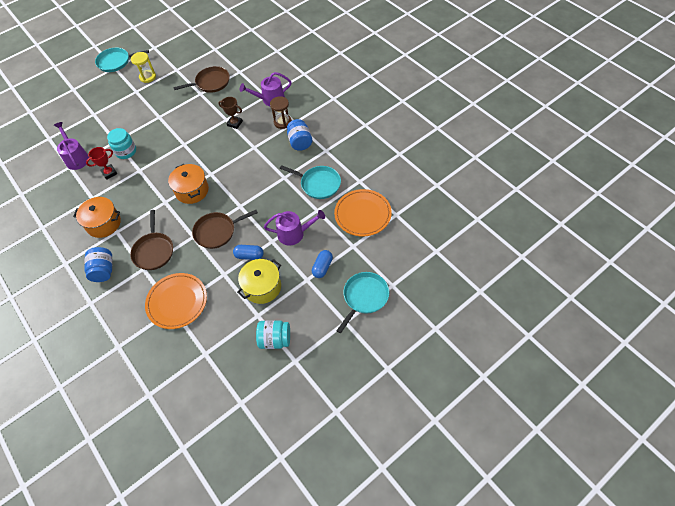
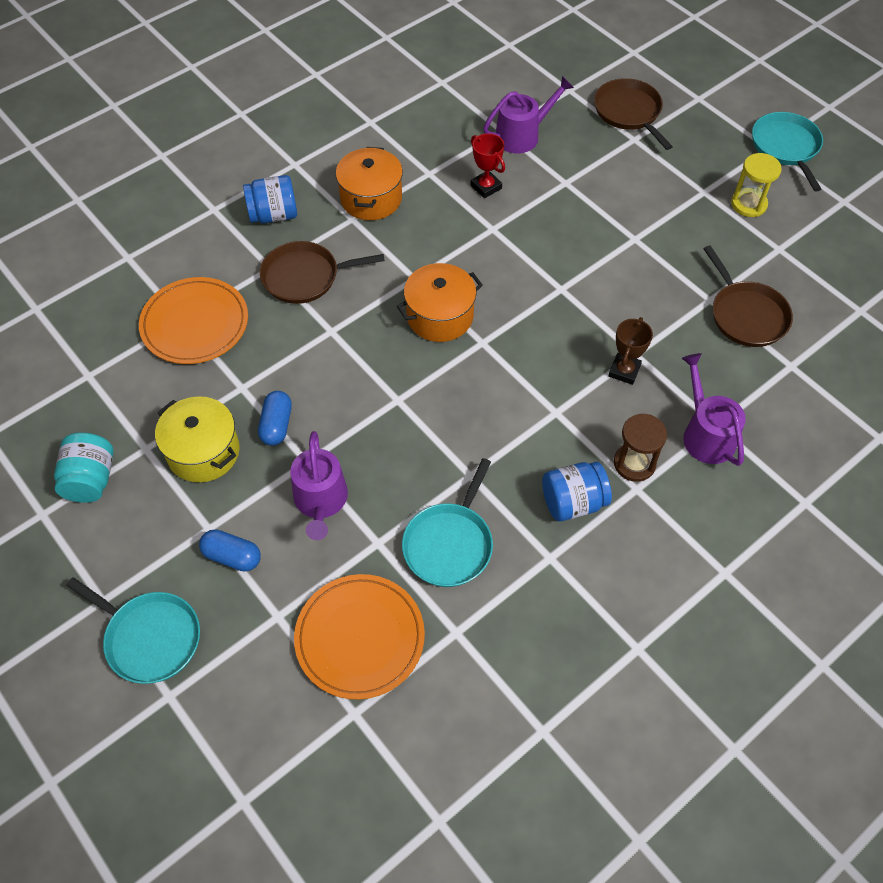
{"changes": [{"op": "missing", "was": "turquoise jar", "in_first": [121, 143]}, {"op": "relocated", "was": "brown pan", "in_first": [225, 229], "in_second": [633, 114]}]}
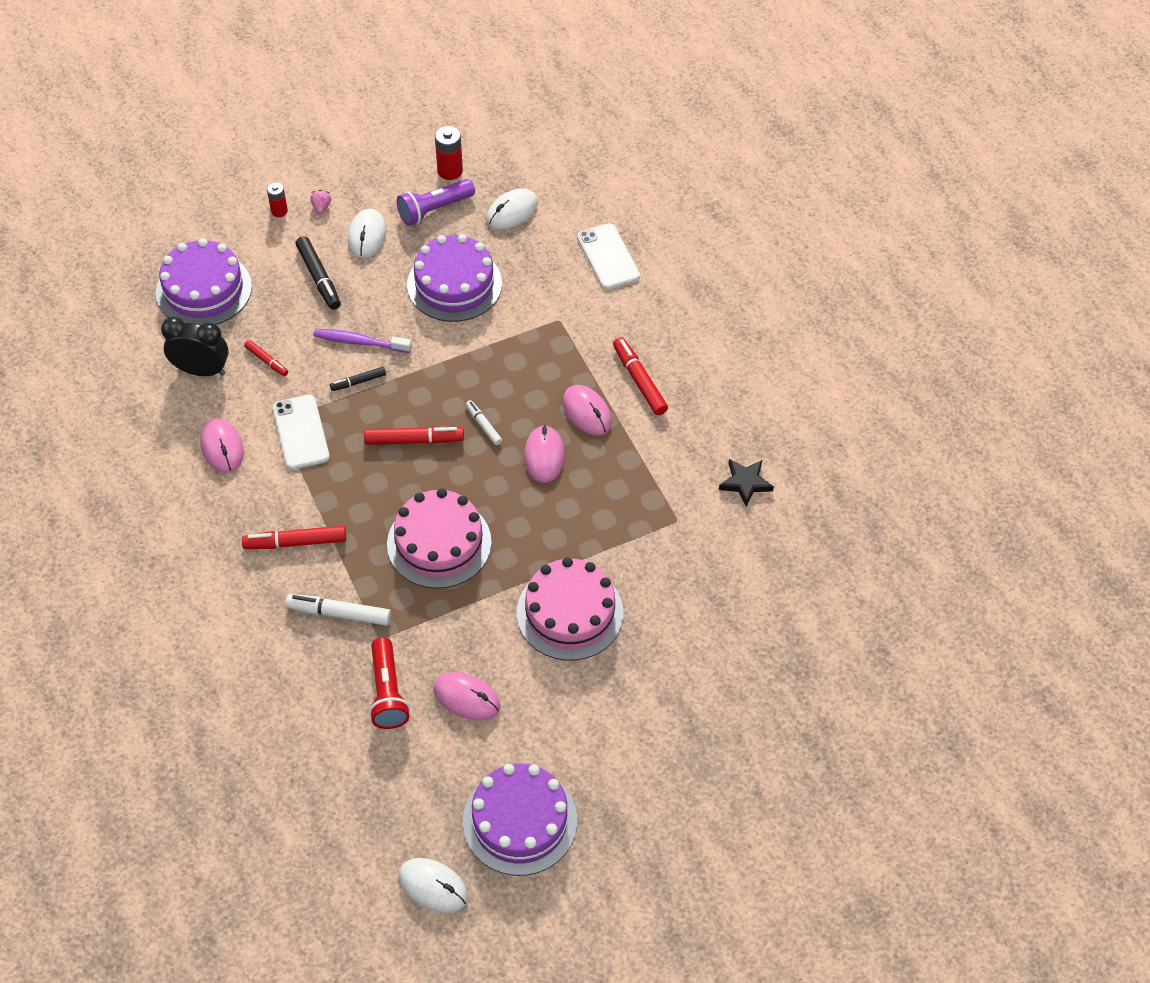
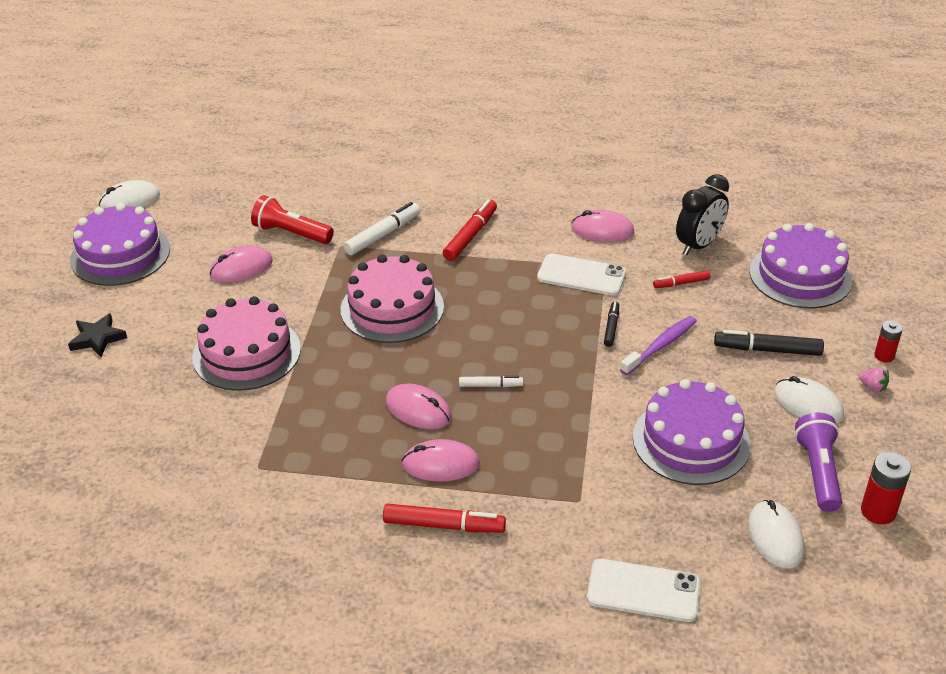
{"changes": [{"op": "missing", "was": "red marker", "in_first": [414, 435]}, {"op": "relocated", "was": "black star", "in_first": [746, 483], "in_second": [97, 335]}]}
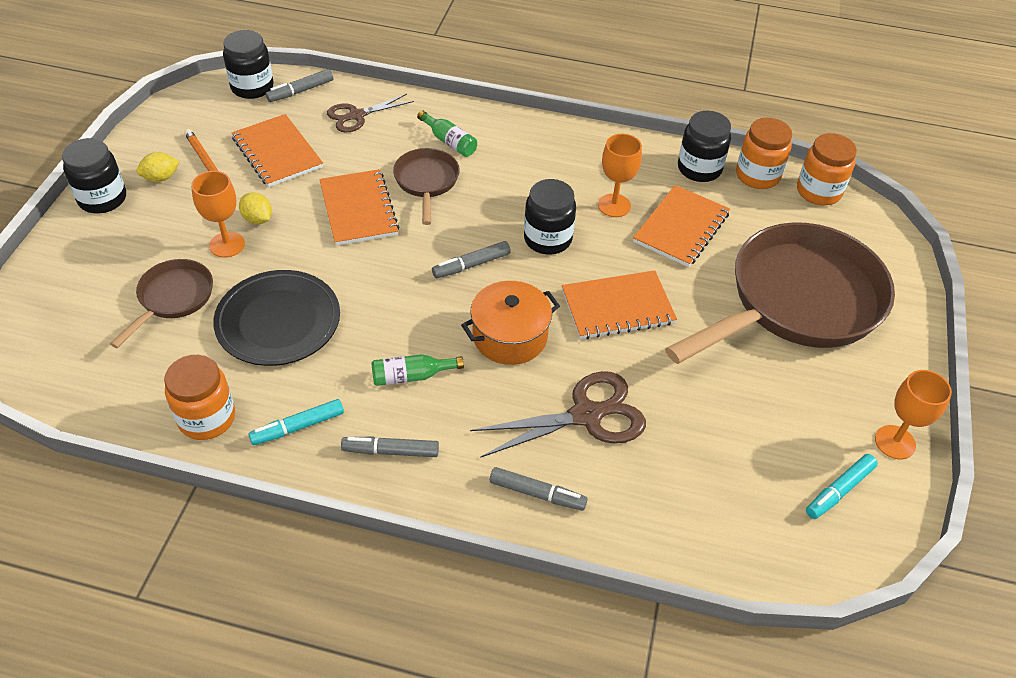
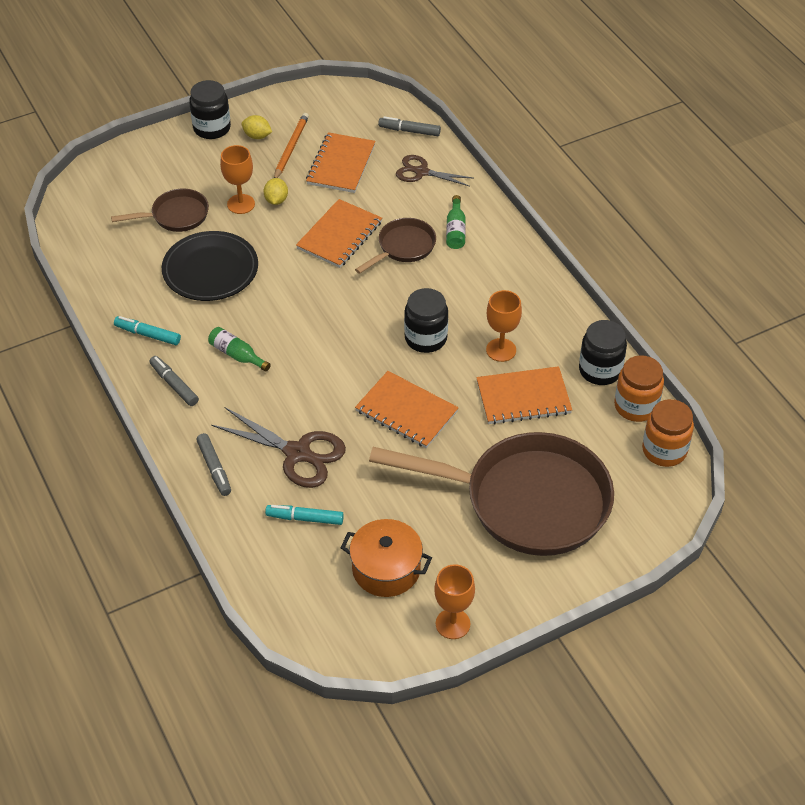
{"changes": [{"op": "missing", "was": "orange jar", "in_first": [199, 397]}, {"op": "missing", "was": "black jar", "in_first": [248, 64]}, {"op": "missing", "was": "grey marker", "in_first": [471, 259]}, {"op": "relocated", "was": "orange pot", "in_first": [510, 323], "in_second": [386, 558]}, {"op": "relocated", "was": "turquoise marker", "in_first": [842, 486], "in_second": [304, 515]}]}
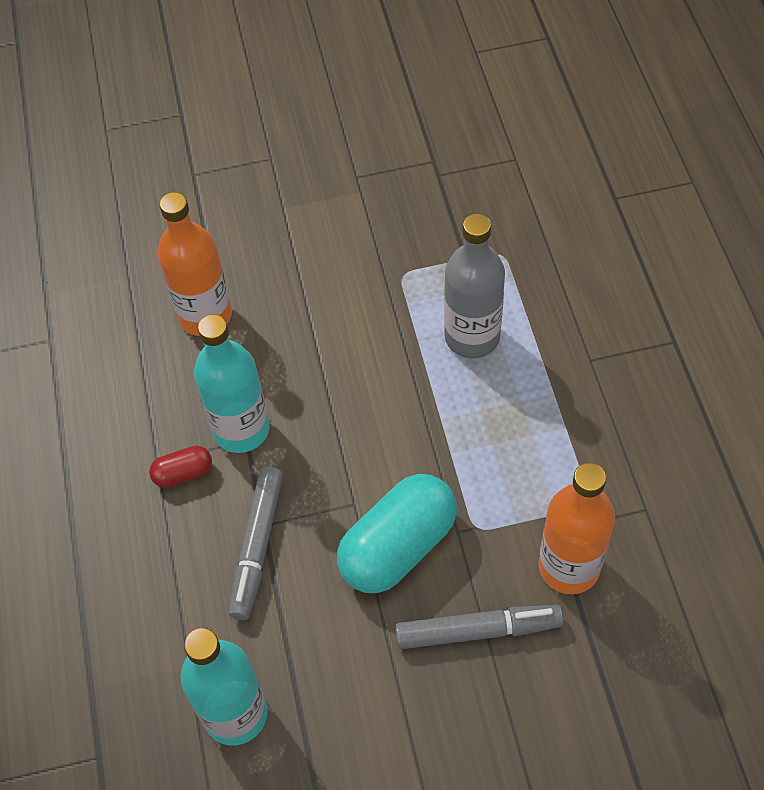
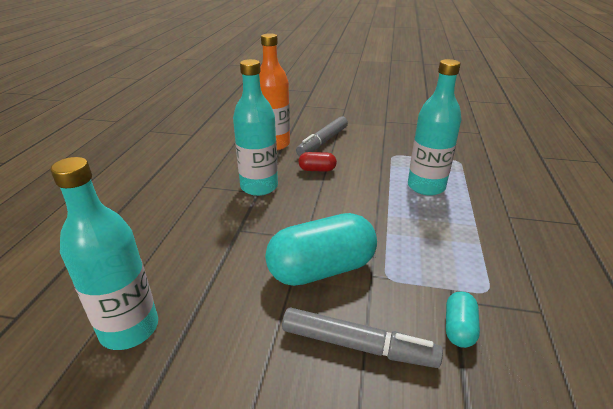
{"changes": [{"op": "relocated", "was": "red capsule", "in_first": [180, 467], "in_second": [317, 162]}, {"op": "relocated", "was": "grey marker", "in_first": [255, 543], "in_second": [322, 136]}, {"op": "colour", "was": "grey bottle", "now": "turquoise bottle", "in_first": [474, 286], "in_second": [434, 127]}, {"op": "exchanged", "was": "orange bottle", "now": "turquoise capsule", "in_first": [576, 528], "in_second": [463, 319]}]}
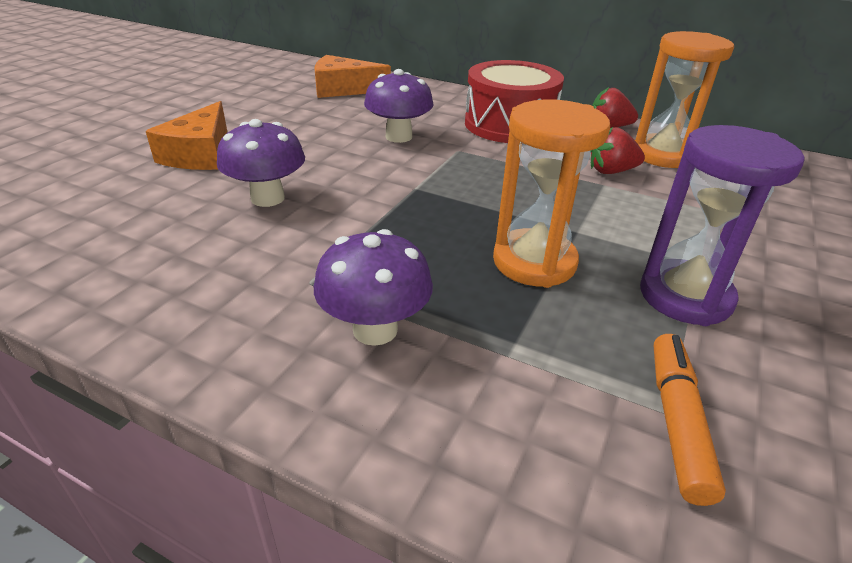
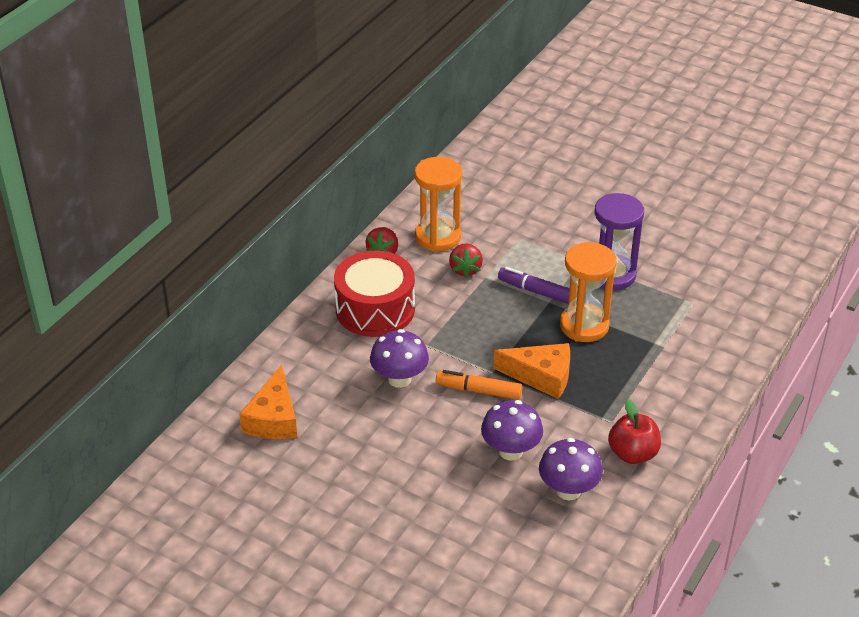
{"changes": [{"op": "relocated", "was": "orange cheese", "in_first": [186, 135], "in_second": [531, 371]}, {"op": "relocated", "was": "purple mushroom", "in_first": [373, 287], "in_second": [571, 469]}, {"op": "relocated", "was": "orange marker", "in_first": [690, 420], "in_second": [479, 385]}, {"op": "appeared", "now": "purple marker", "in_second": [534, 285]}, {"op": "appeared", "now": "red apple", "in_second": [634, 431]}]}
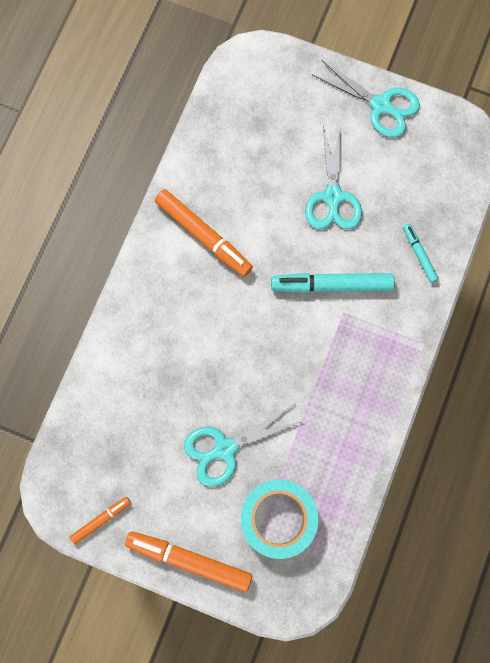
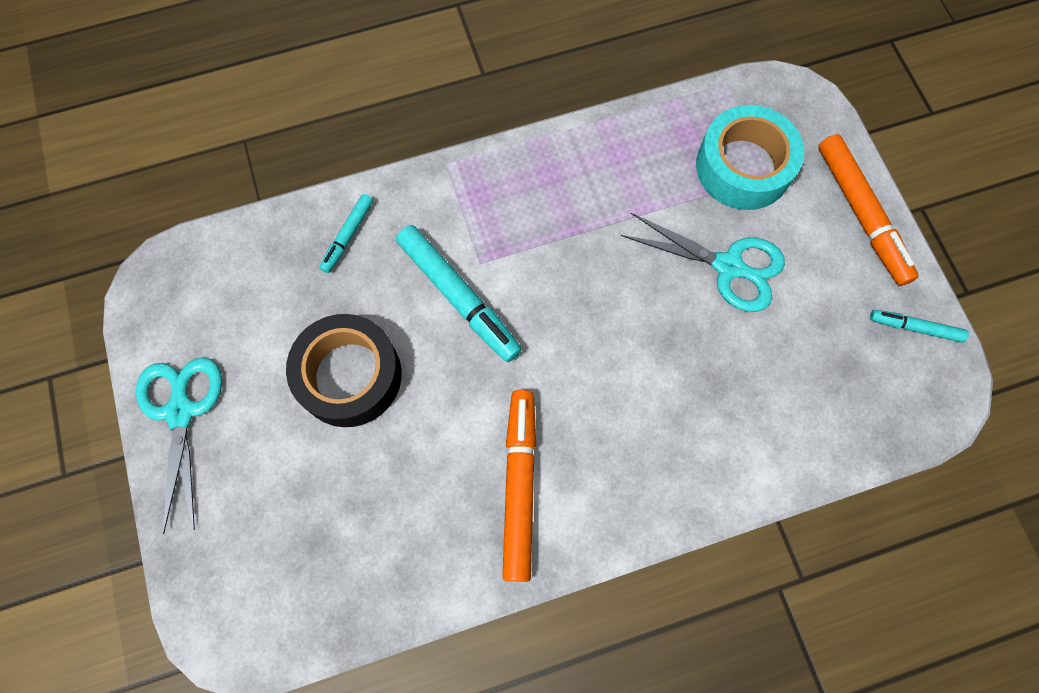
{"changes": [{"op": "colour", "was": "orange marker", "now": "turquoise marker", "in_first": [100, 520], "in_second": [919, 326]}, {"op": "exchanged", "was": "turquoise scissors", "now": "black tape", "in_first": [333, 177], "in_second": [344, 370]}]}
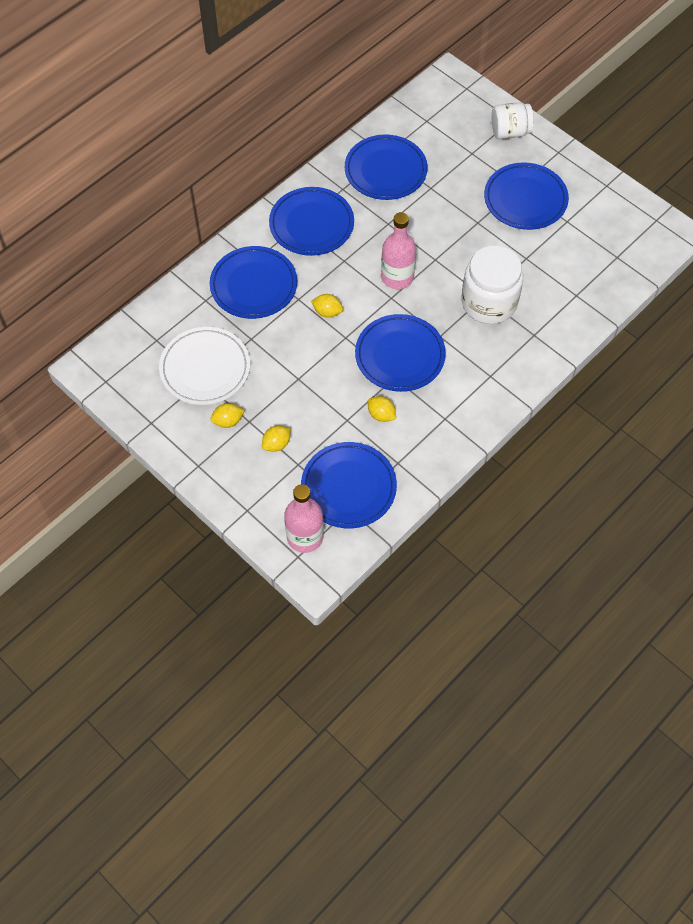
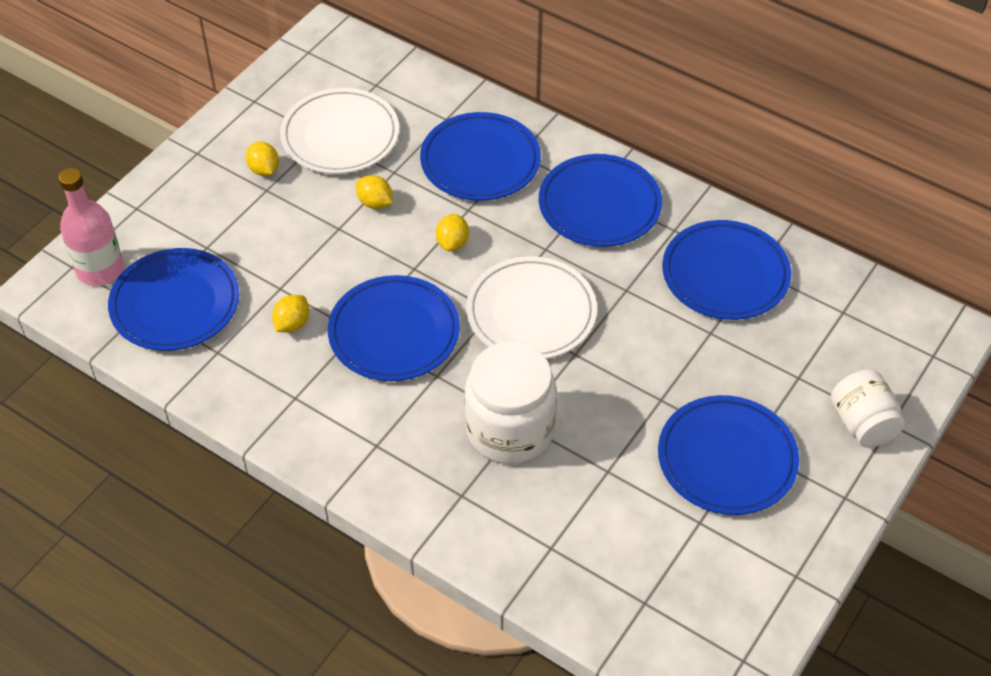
{"changes": [{"op": "relocated", "was": "yellow lemon", "in_first": [276, 438], "in_second": [374, 192]}, {"op": "exchanged", "was": "pink bottle", "now": "white plate", "in_first": [398, 250], "in_second": [531, 307]}]}
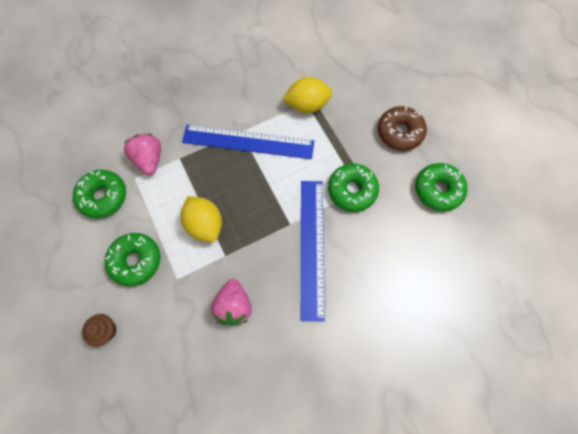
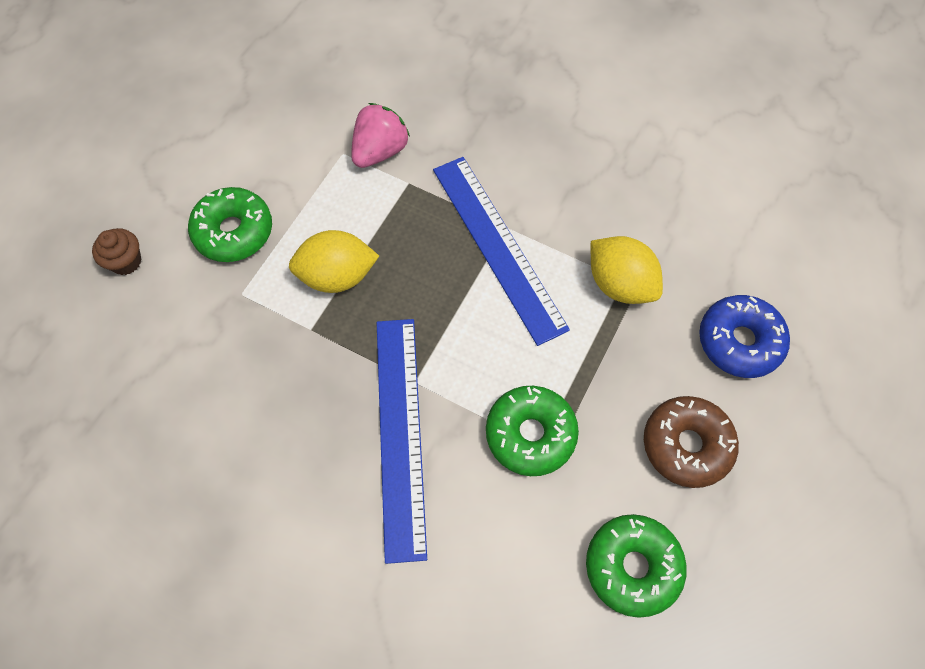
{"changes": [{"op": "missing", "was": "green donut", "in_first": [99, 194]}, {"op": "spun", "was": "yellow lemon", "in_first": [201, 219], "in_second": [334, 261], "clockwise": 60}, {"op": "missing", "was": "pink strawberry", "in_first": [231, 302]}, {"op": "spun", "was": "blue ruler", "in_first": [313, 251], "in_second": [402, 441], "clockwise": -60}, {"op": "appeared", "now": "blue donut", "in_second": [744, 336]}]}
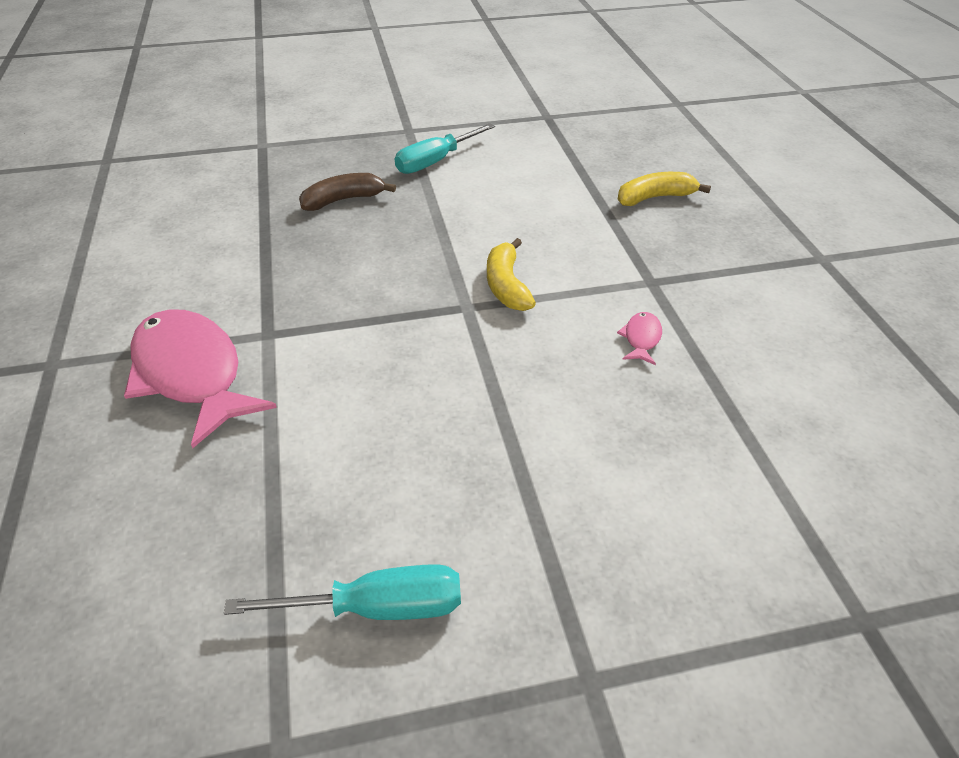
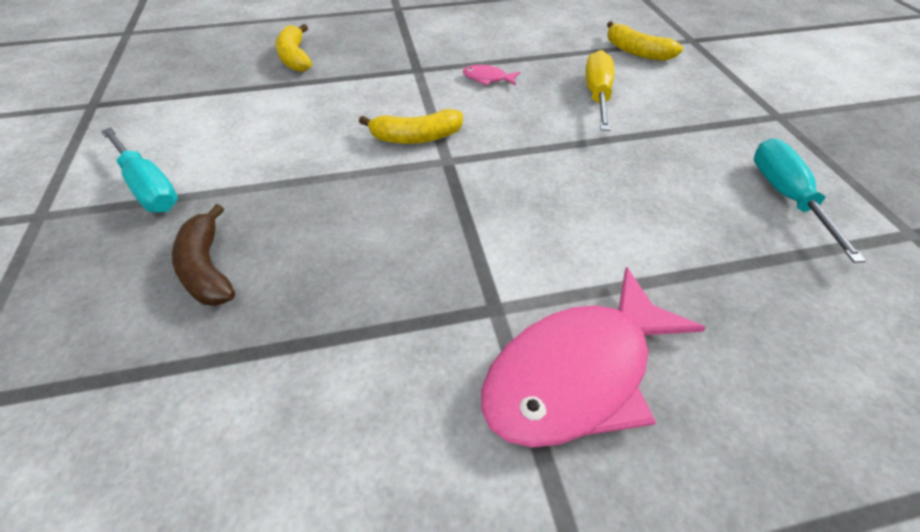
{"changes": [{"op": "appeared", "now": "yellow screwdriver", "in_second": [600, 90]}, {"op": "appeared", "now": "yellow banana", "in_second": [645, 41]}]}
